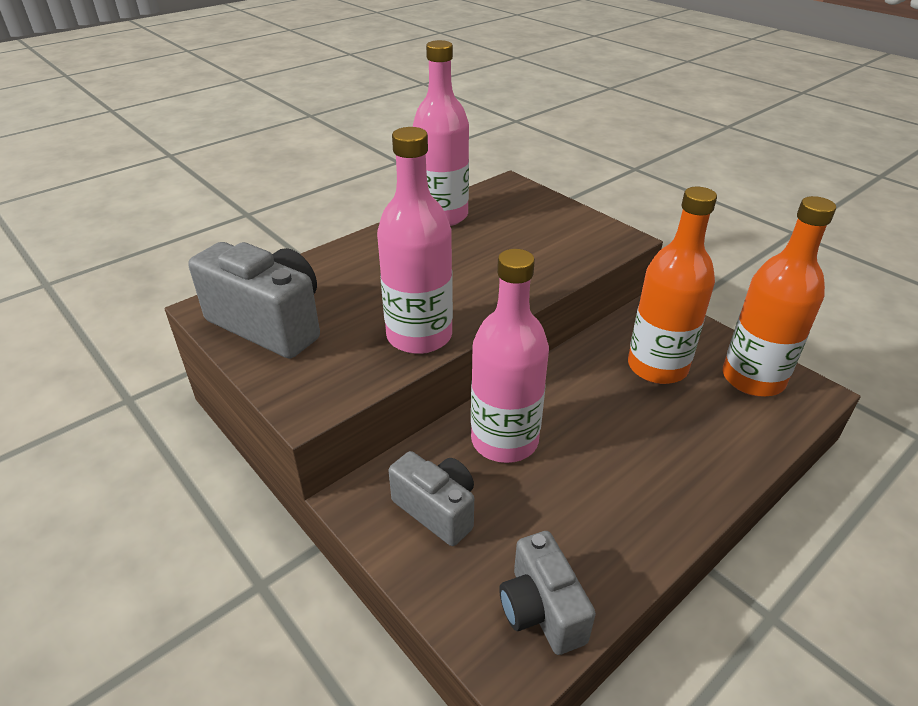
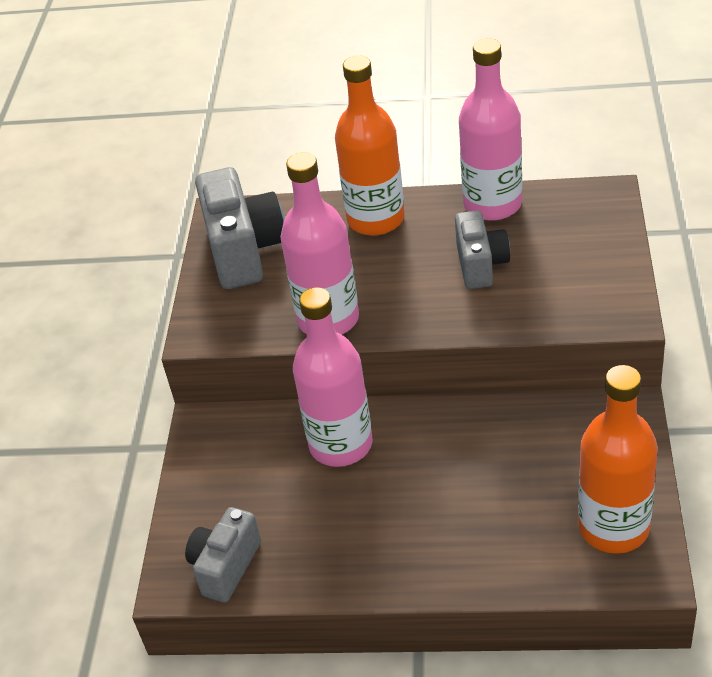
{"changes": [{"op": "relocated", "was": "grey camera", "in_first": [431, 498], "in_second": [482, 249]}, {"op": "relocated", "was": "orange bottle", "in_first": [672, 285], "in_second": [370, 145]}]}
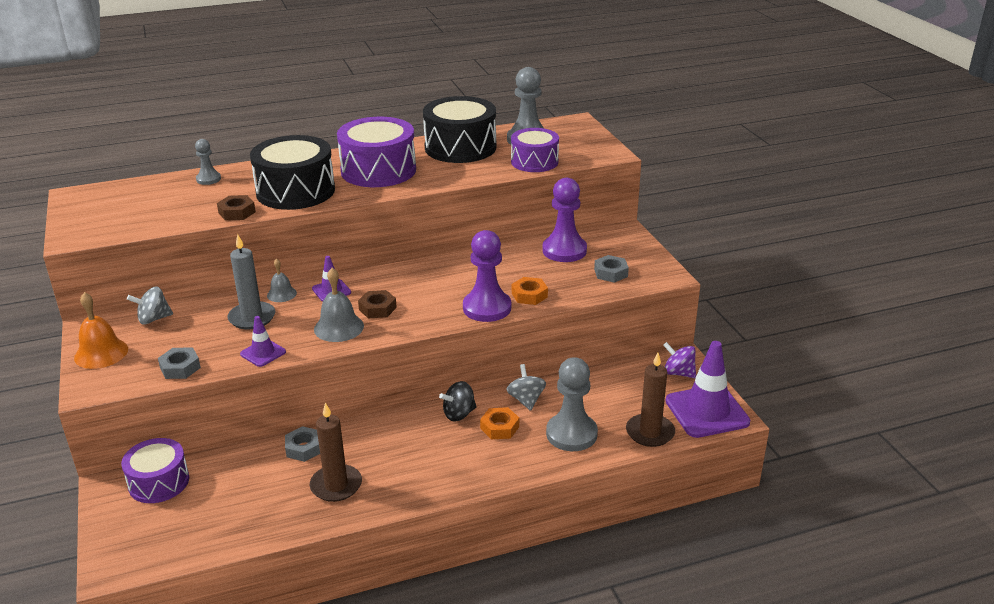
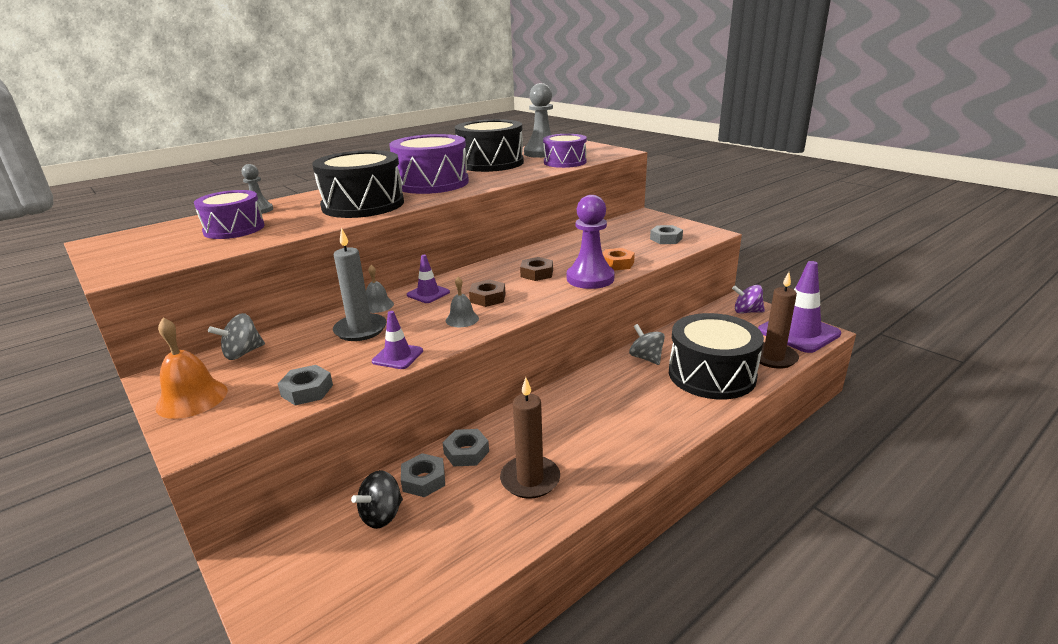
{"changes": [{"op": "relocated", "was": "purple drum", "in_first": [155, 470], "in_second": [229, 214]}, {"op": "relocated", "was": "brown nut", "in_first": [236, 208], "in_second": [536, 269]}, {"op": "size", "was": "grey bell", "in_first": [339, 305], "in_second": [462, 302], "ratio": 0.62}, {"op": "relocated", "was": "black spinning top", "in_first": [458, 401], "in_second": [377, 499]}, {"op": "missing", "was": "orange nut", "in_first": [499, 423]}, {"op": "missing", "was": "purple pawn", "in_first": [564, 220]}, {"op": "exchanged", "was": "grey pawn", "now": "black drum", "in_first": [572, 404], "in_second": [716, 356]}, {"op": "appeared", "now": "grey nut", "in_second": [423, 475]}]}
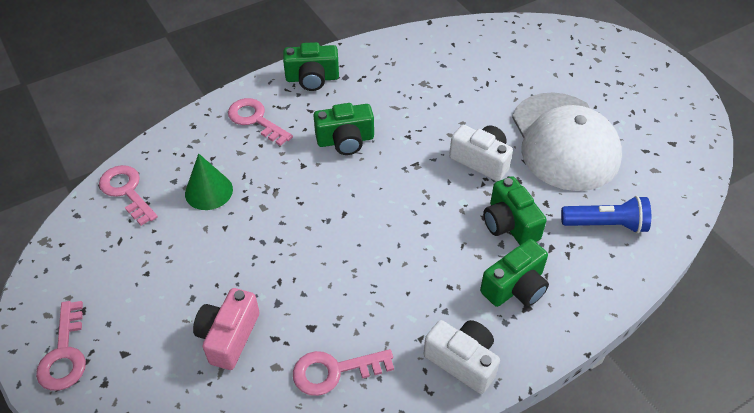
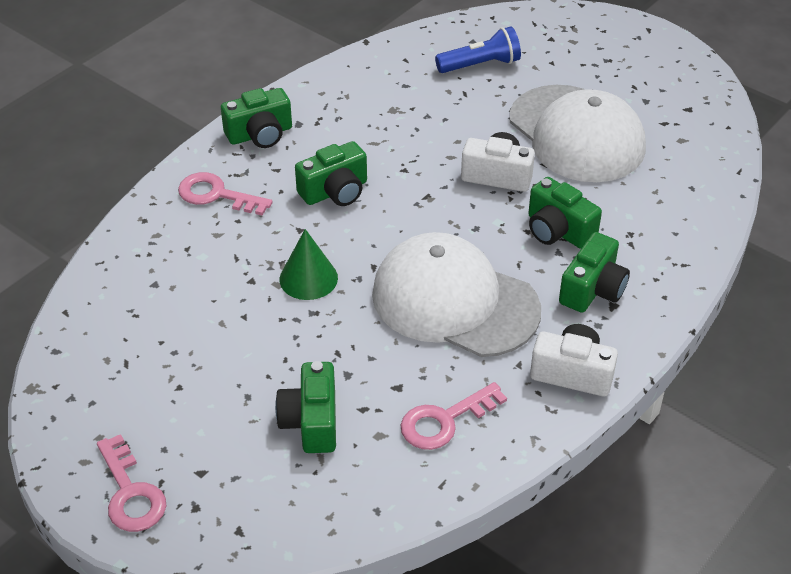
{"changes": [{"op": "missing", "was": "pink key", "in_first": [128, 195]}, {"op": "relocated", "was": "green cone", "in_first": [209, 181], "in_second": [308, 264]}, {"op": "colour", "was": "pink camera", "now": "green camera", "in_first": [226, 329], "in_second": [305, 407]}, {"op": "relocated", "was": "blue flashlight", "in_first": [606, 214], "in_second": [478, 50]}, {"op": "appeared", "now": "white cap", "in_second": [456, 294]}]}
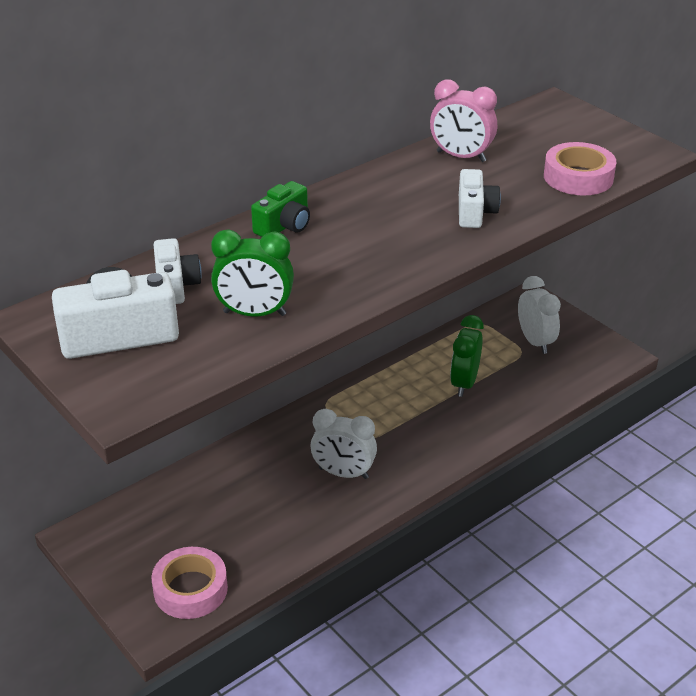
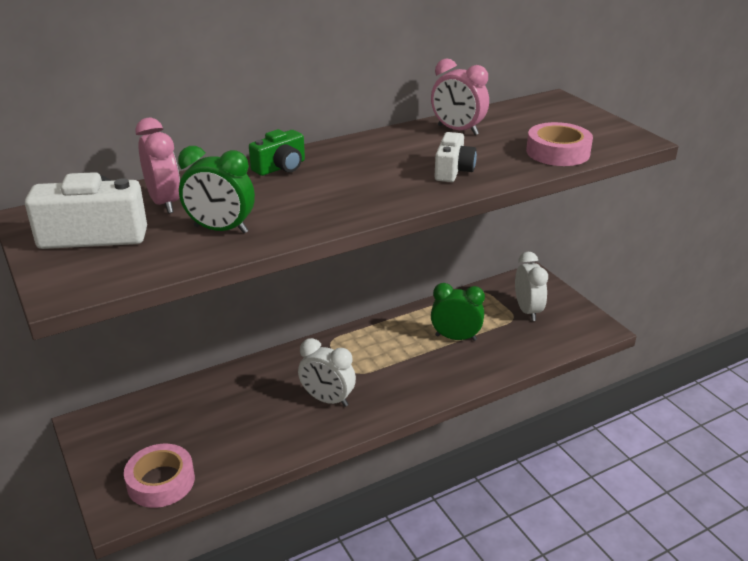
{"changes": [{"op": "exchanged", "was": "white camera", "now": "pink clock", "in_first": [178, 271], "in_second": [157, 166]}, {"op": "spun", "was": "green clock", "in_first": [467, 356], "in_second": [458, 312], "clockwise": 75}]}
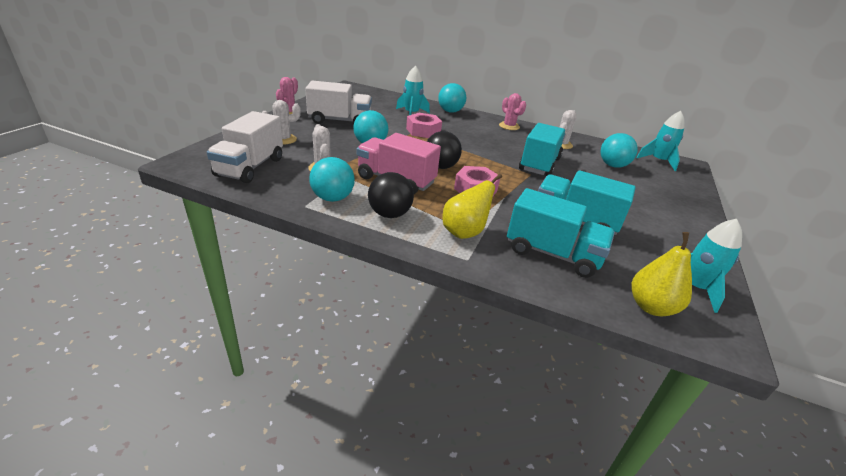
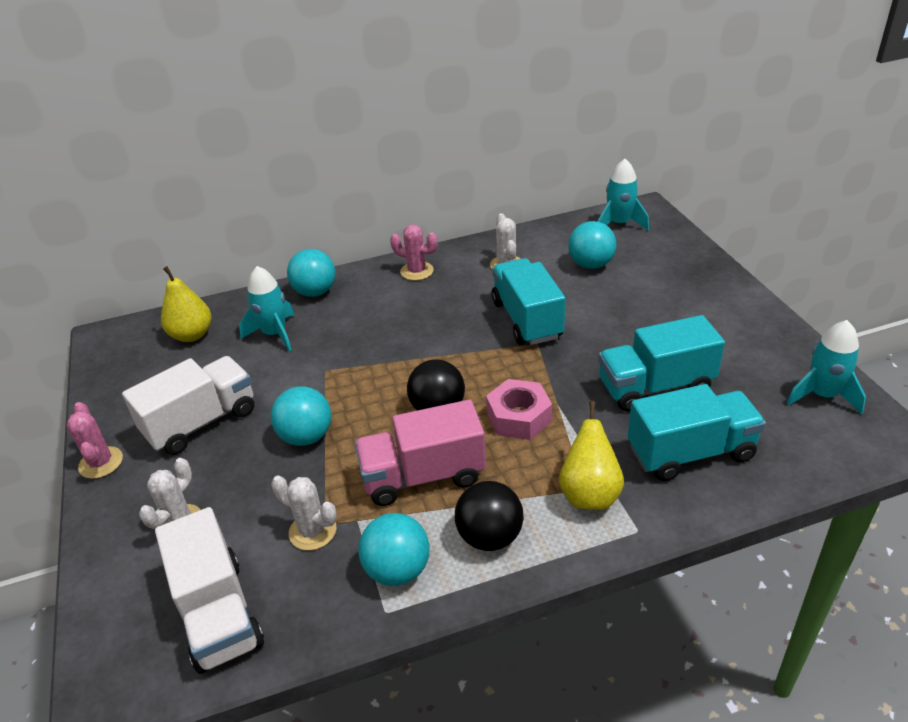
{"changes": [{"op": "missing", "was": "pink nut", "in_first": [424, 125]}, {"op": "relocated", "was": "yellow pear", "in_first": [661, 274], "in_second": [186, 304]}]}
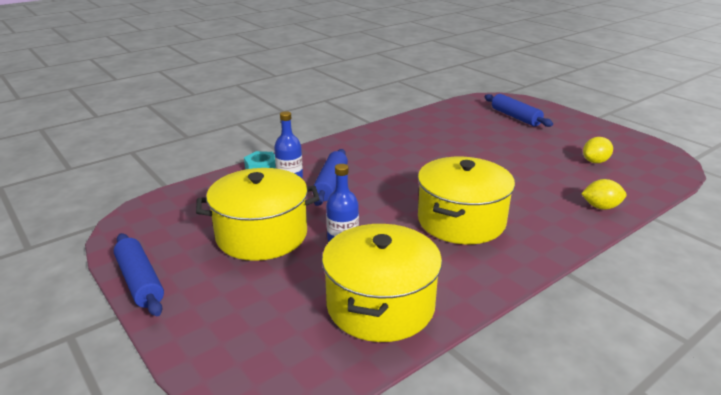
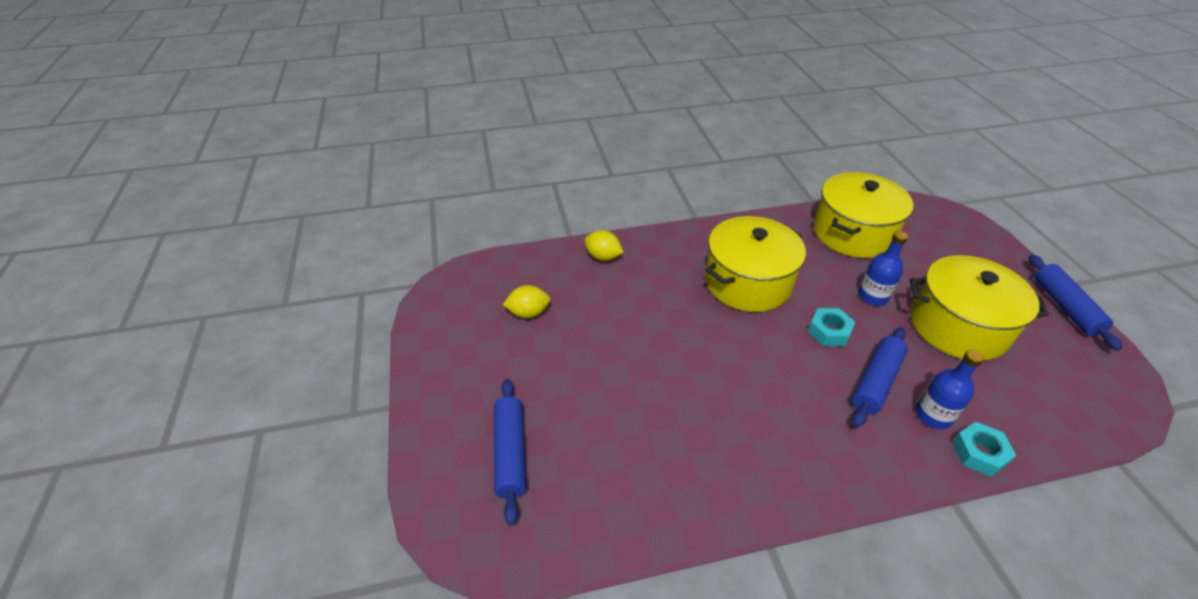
{"changes": [{"op": "appeared", "now": "turquoise nut", "in_second": [831, 327]}]}
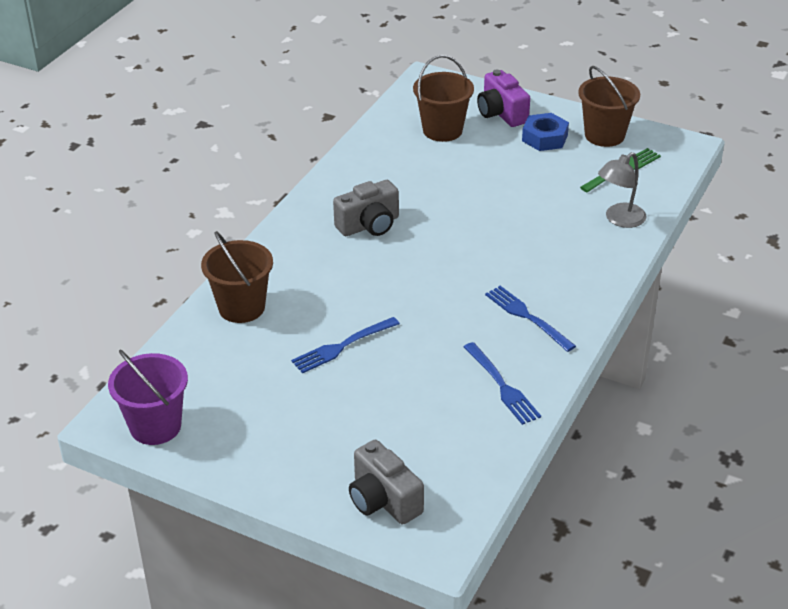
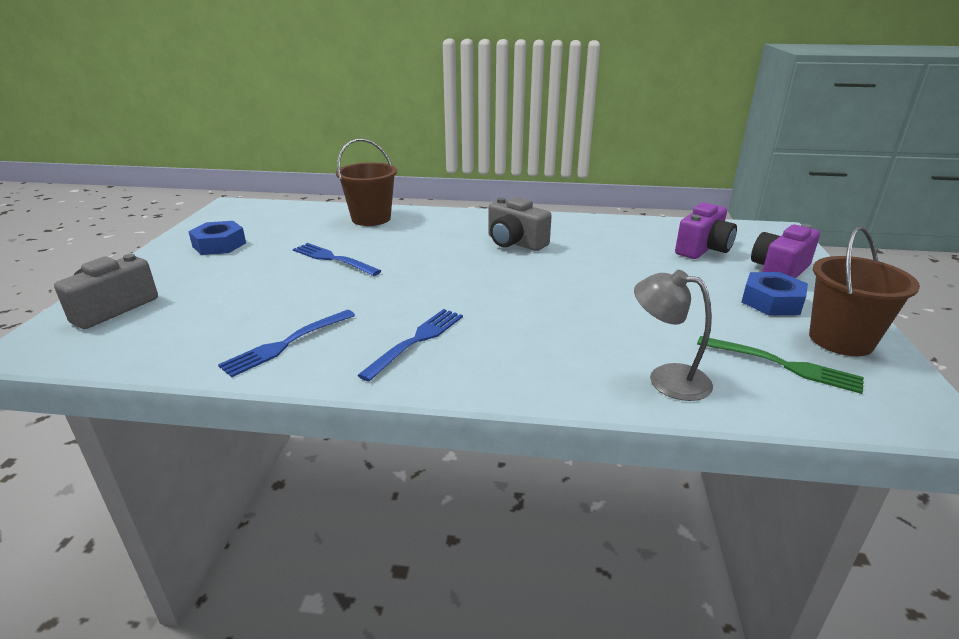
{"changes": [{"op": "missing", "was": "purple bucket", "in_first": [148, 397]}, {"op": "exchanged", "was": "brown bucket", "now": "purple camera", "in_first": [443, 98], "in_second": [706, 231]}, {"op": "appeared", "now": "blue nut", "in_second": [217, 238]}]}
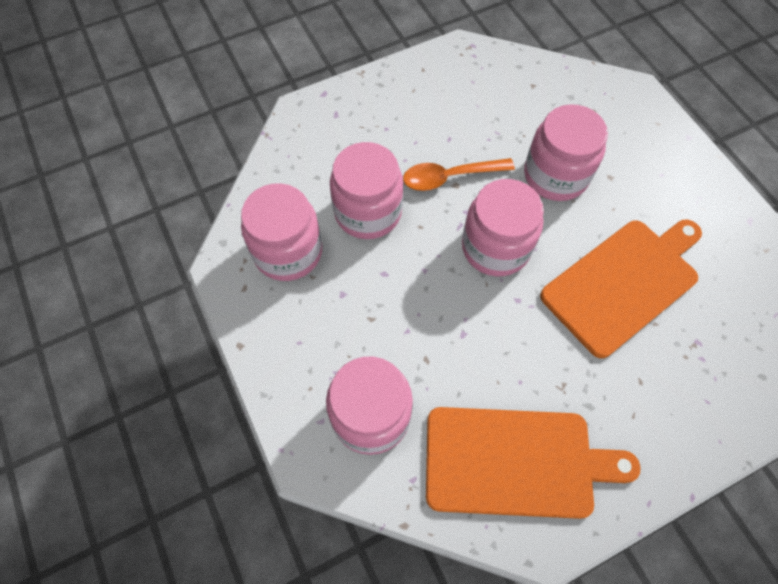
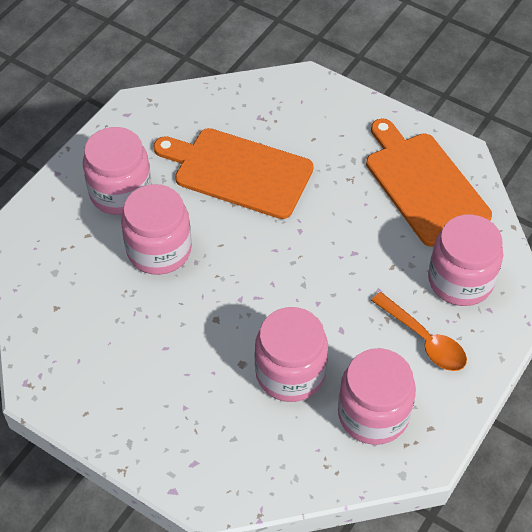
{"changes": [{"op": "relocated", "was": "orange spoon", "in_first": [459, 174], "in_second": [419, 331]}, {"op": "relocated", "was": "pink jar", "in_first": [503, 227], "in_second": [117, 171]}]}
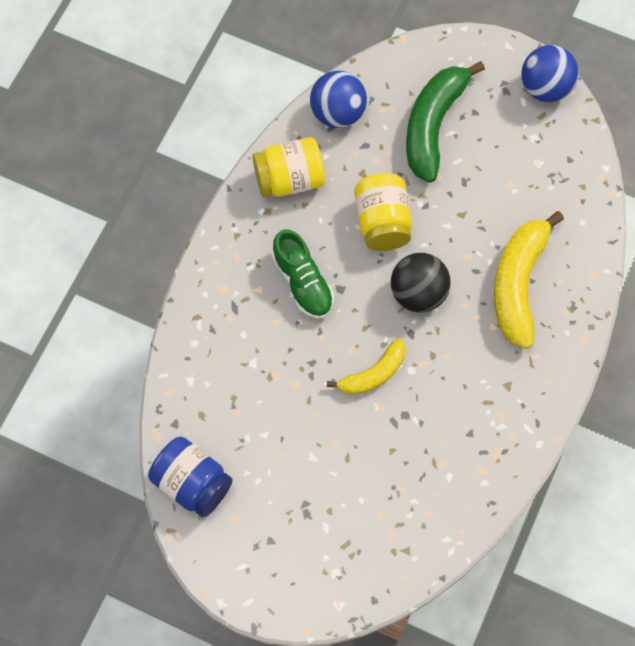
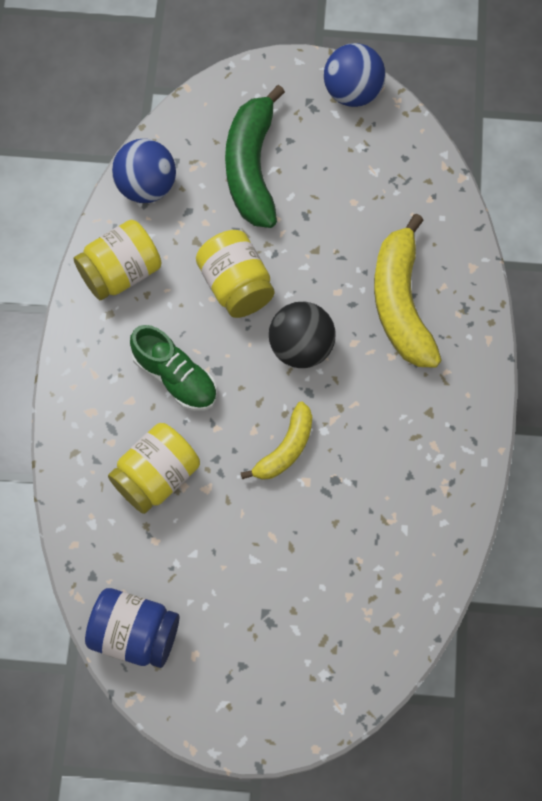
{"changes": [{"op": "appeared", "now": "yellow jar", "in_second": [154, 468]}]}
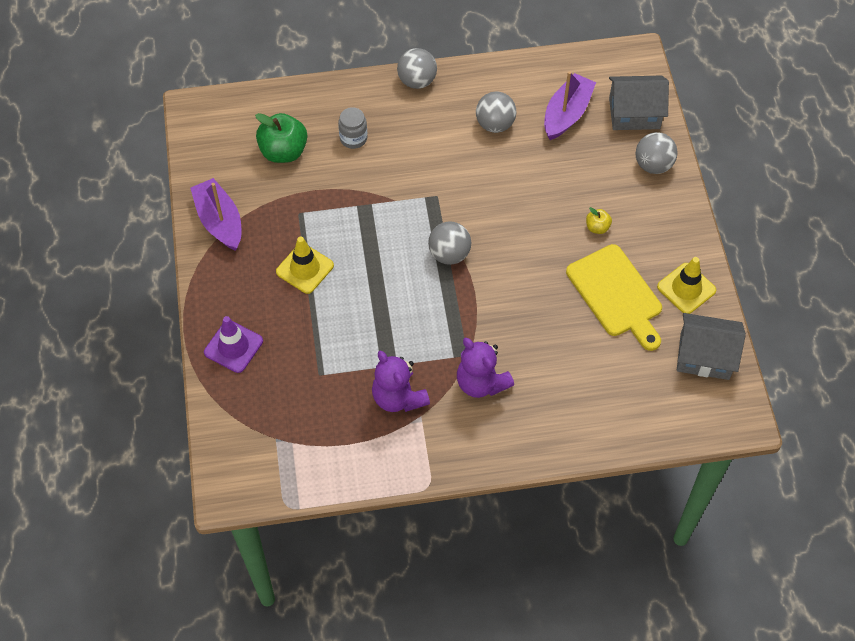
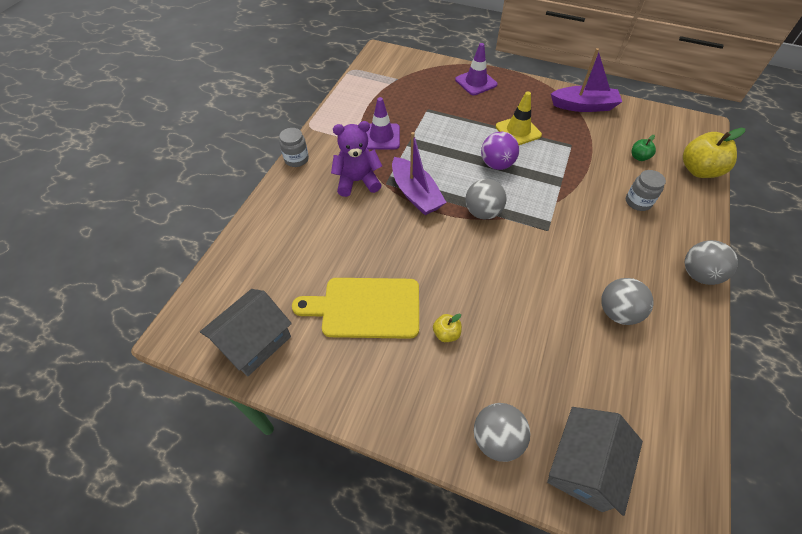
{"changes": [{"op": "size", "was": "green apple", "in_first": [281, 138], "in_second": [643, 148], "ratio": 0.49}, {"op": "exchanged", "was": "purple teddy bear", "now": "purple traffic cone", "in_first": [401, 381], "in_second": [383, 123]}, {"op": "relocated", "was": "purple boat", "in_first": [570, 105], "in_second": [419, 173]}, {"op": "missing", "was": "yellow traffic cone", "in_first": [686, 285]}, {"op": "appeared", "now": "grey jar", "in_second": [294, 147]}, {"op": "appeared", "now": "purple ball", "in_second": [500, 151]}, {"op": "appeared", "now": "yellow apple", "in_second": [714, 153]}]}
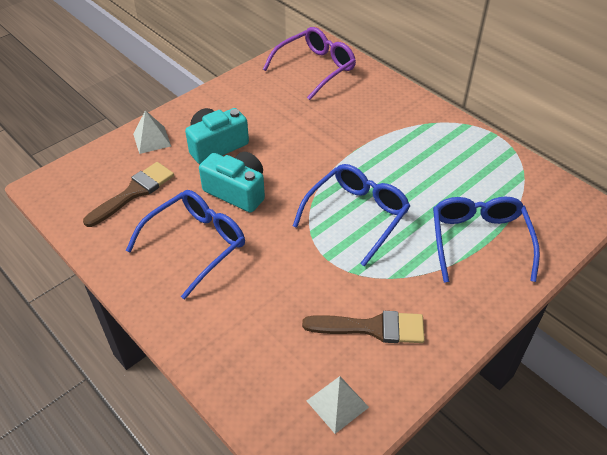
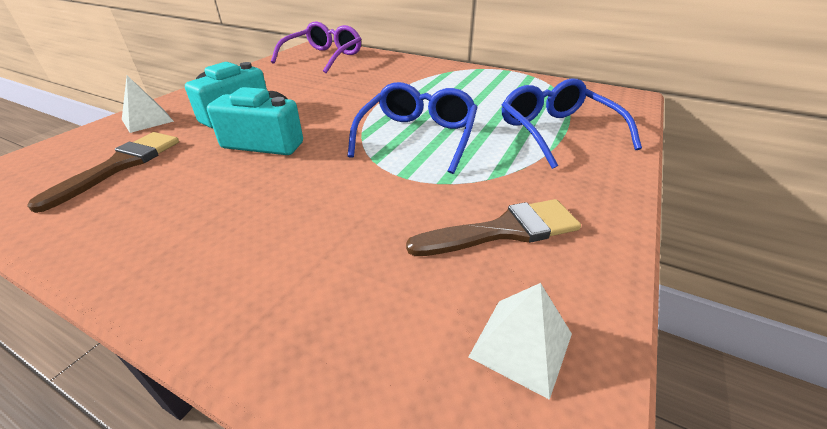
{"changes": [{"op": "missing", "was": "blue glasses", "in_first": [185, 244]}]}
